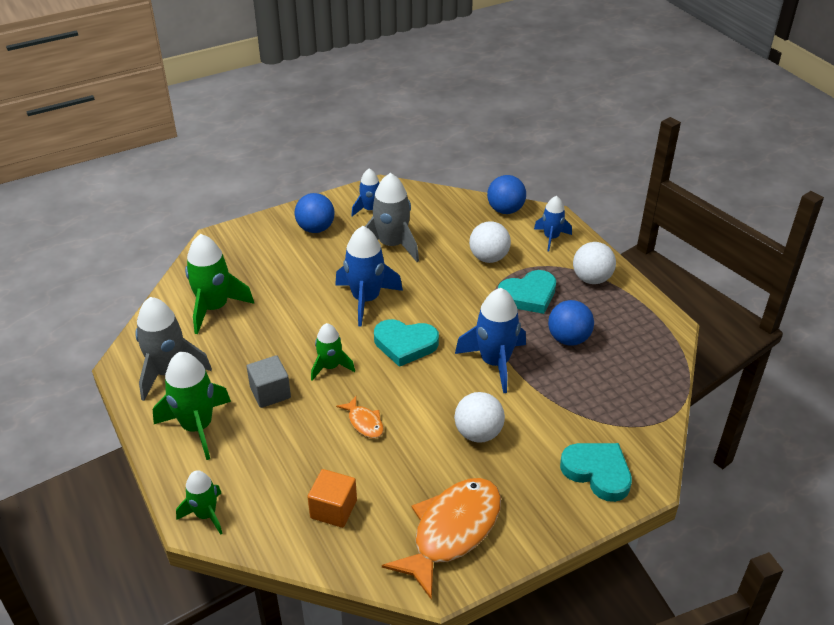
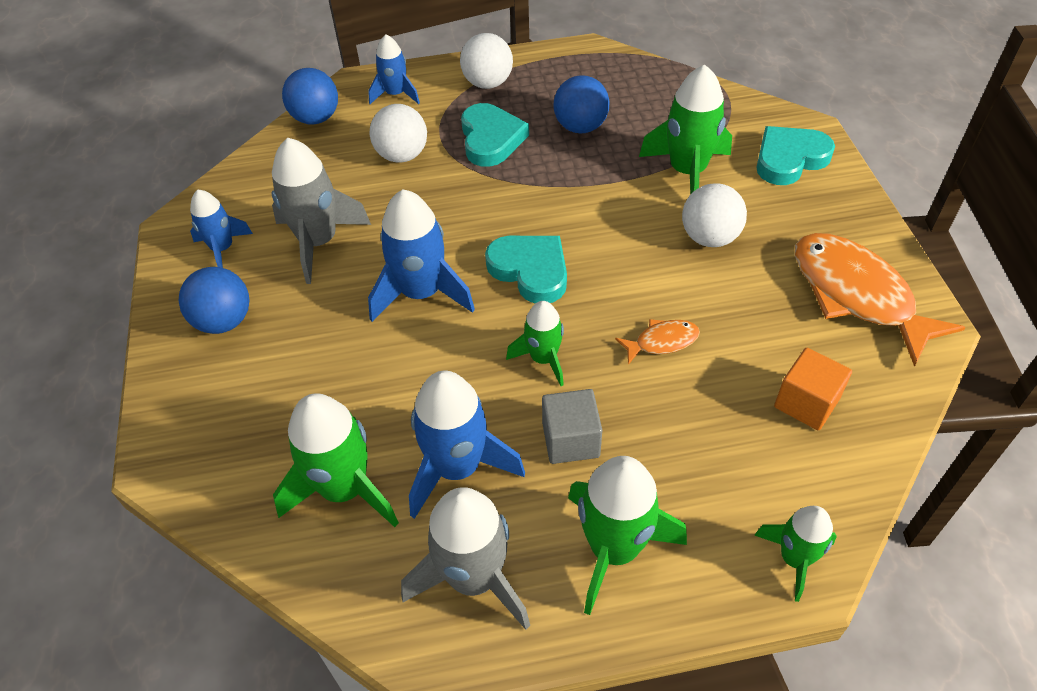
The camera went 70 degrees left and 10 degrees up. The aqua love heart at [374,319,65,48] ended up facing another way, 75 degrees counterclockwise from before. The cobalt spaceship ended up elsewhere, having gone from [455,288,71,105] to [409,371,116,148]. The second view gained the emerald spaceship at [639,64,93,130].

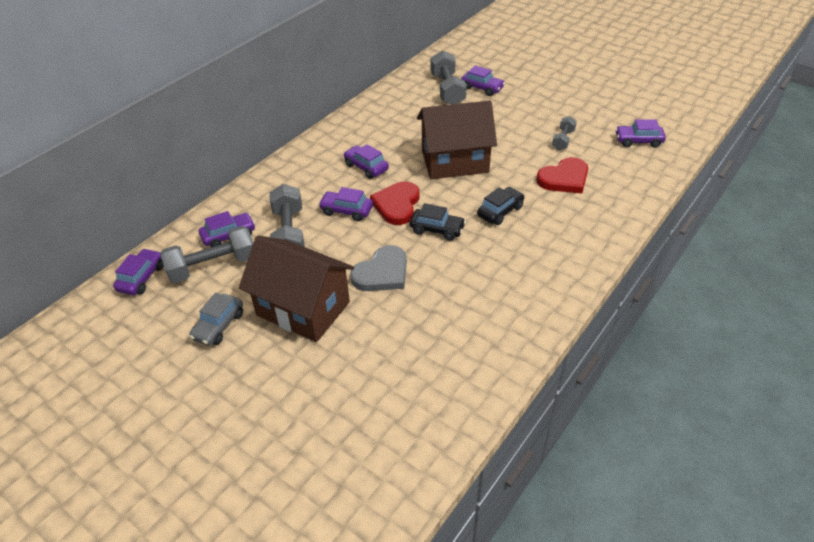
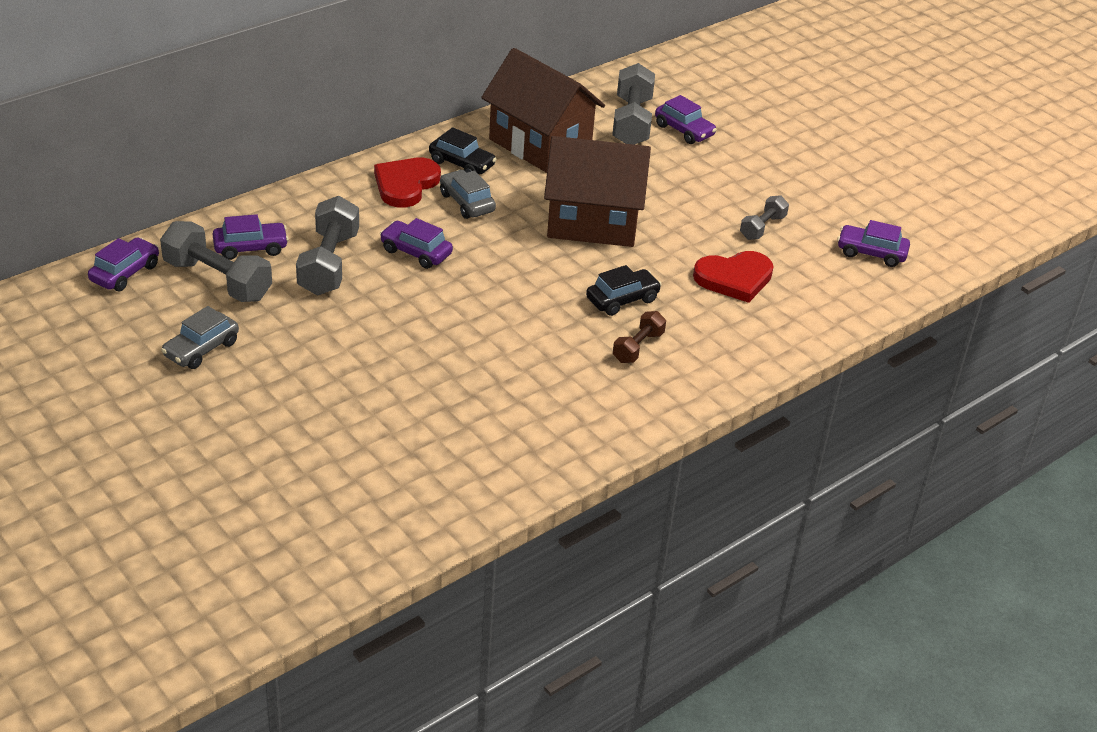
The camera went 10 degrees right and 5 degrees down. The grey dumbbell at [160,226,93,57] ended up facing another way, 45 degrees clockwise from before. The russet toy house ended up elsewhere, having gone from [239,236,115,106] to [481,48,124,125]. What was the violet automobile at [343,144,46,35] turned into the grey automobile at [440,170,56,49]. The second view lost the grey love heart at [350,245,57,46]. The scarlet love heart ended up elsewhere, having gone from [370,181,49,44] to [374,157,67,51]. The ebony automobile ended up elsewhere, having gone from [410,203,56,38] to [429,127,68,47]. The second view gained the russet dumbbell at [613,311,53,52].

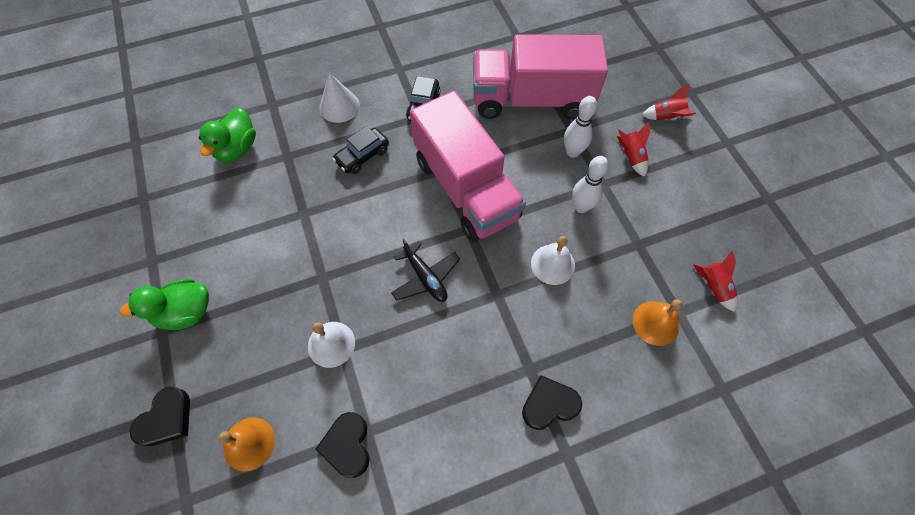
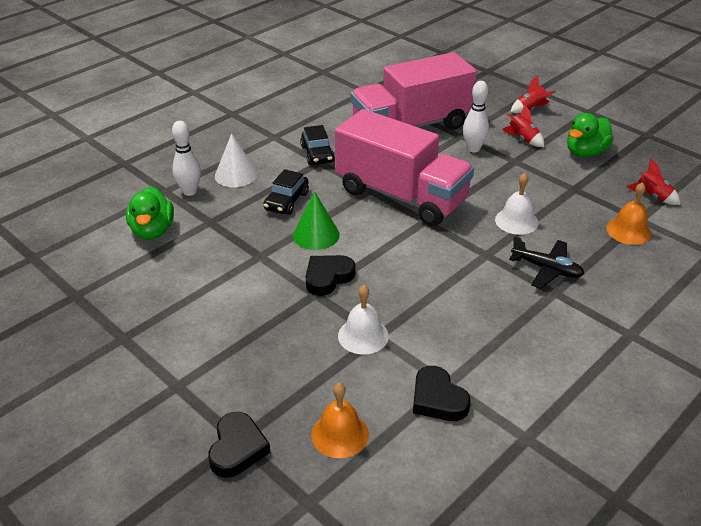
The camera went 25 degrees left and 25 degrees down. The emerald duck ended up elsewhere, having gone from [120,279,89,51] to [567,113,46,44]. The ebony plane ended up elsewhere, having gone from [391,239,69,63] to [509,236,75,53]. The ebony love heart ended up elsewhere, having gone from [522,375,60,55] to [306,255,50,41]. The pure white bowling pin ended up elsewhere, having gone from [572,156,37,57] to [172,121,29,75]. The second view gained the emerald solid cone at [293,192,47,58].

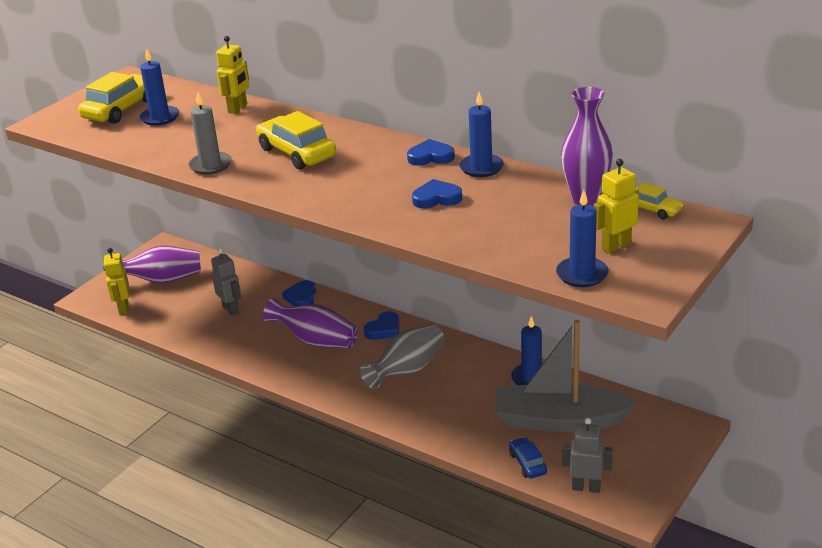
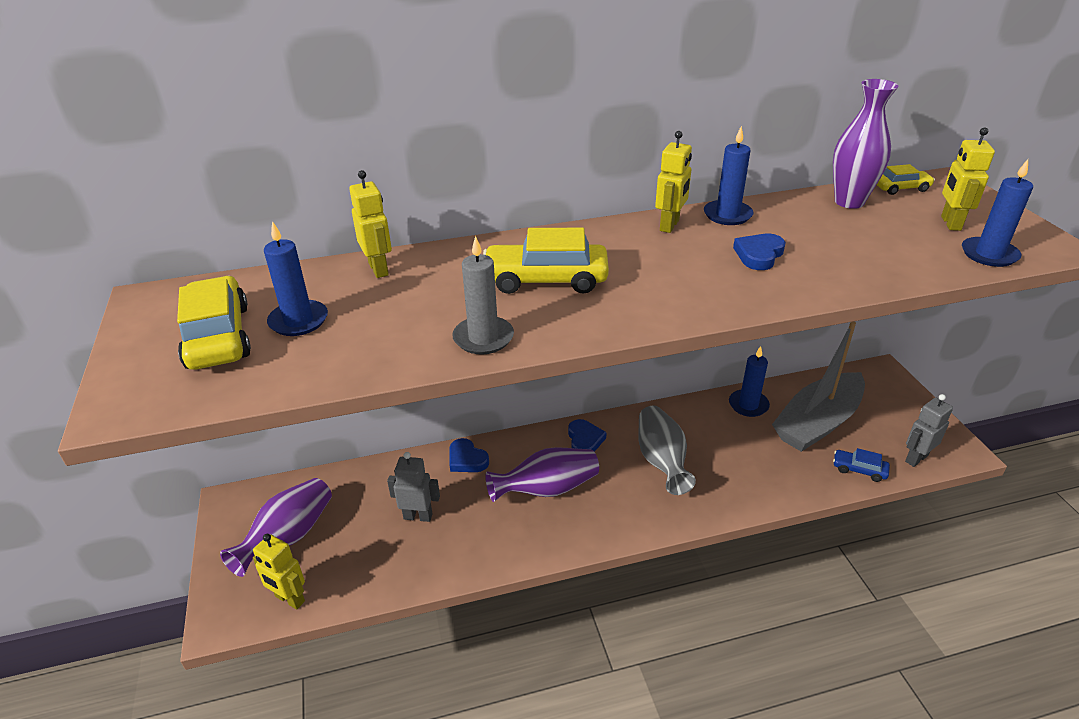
The camera went 50 degrees left and 5 degrees up. Where the cobalt love heart stood at [407,139,48,27], the bright yellow toy robot came to stand at [655,131,37,102].

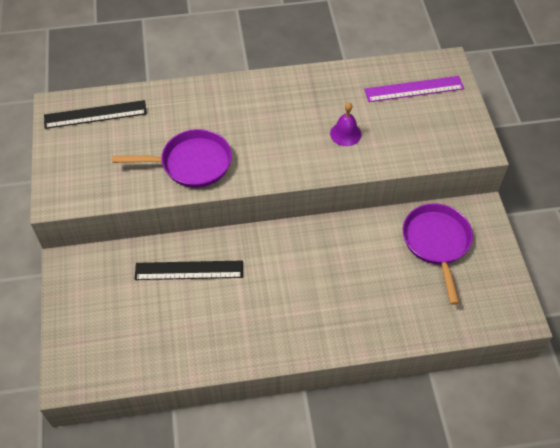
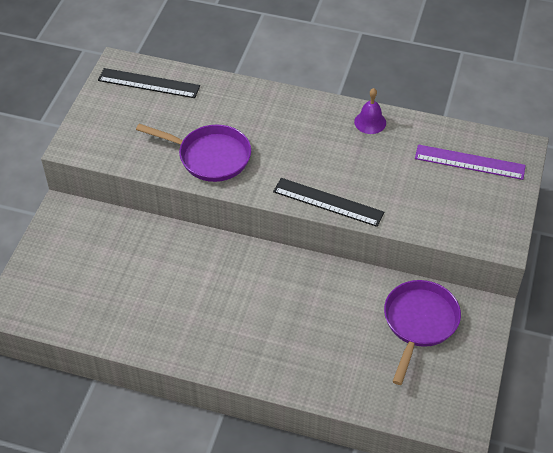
The camera went 25 degrees right and 5 degrees down. The ebony straightedge ended up elsewhere, having gone from [135,261,108,19] to [273,178,111,49]. The violet school bell ended up elsewhere, having gone from [330,103,31,43] to [354,88,32,46].

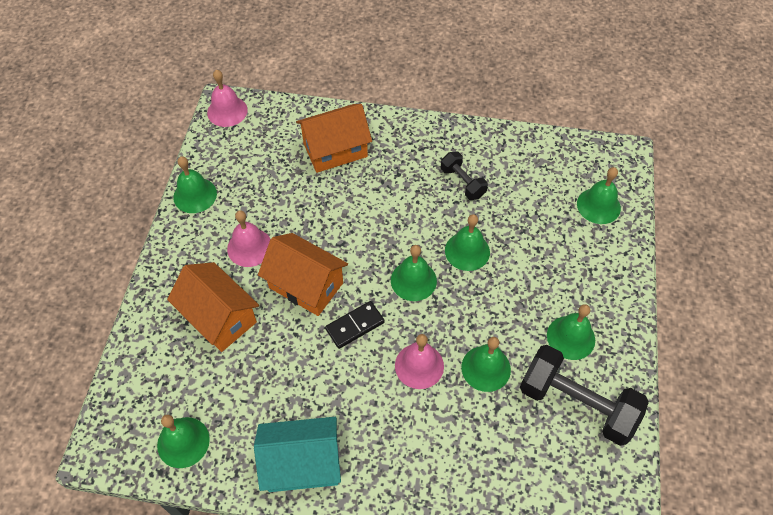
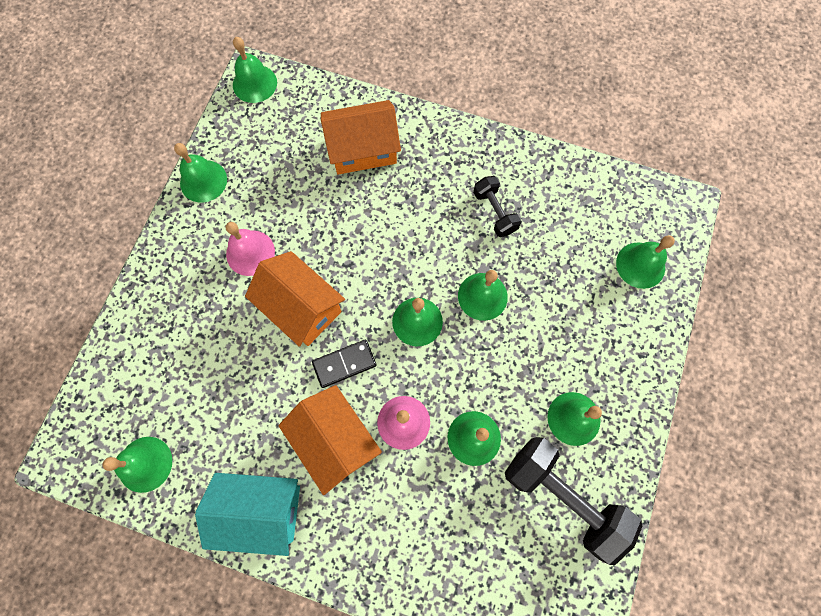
The camera went 10 degrees right and 15 degrees up. The orange-coloured toy house ended up elsewhere, having gone from [167,262,92,90] to [278,385,104,110]. What was the rosy school bell at [207,70,41,57] turned into the emerald school bell at [233,37,44,66].

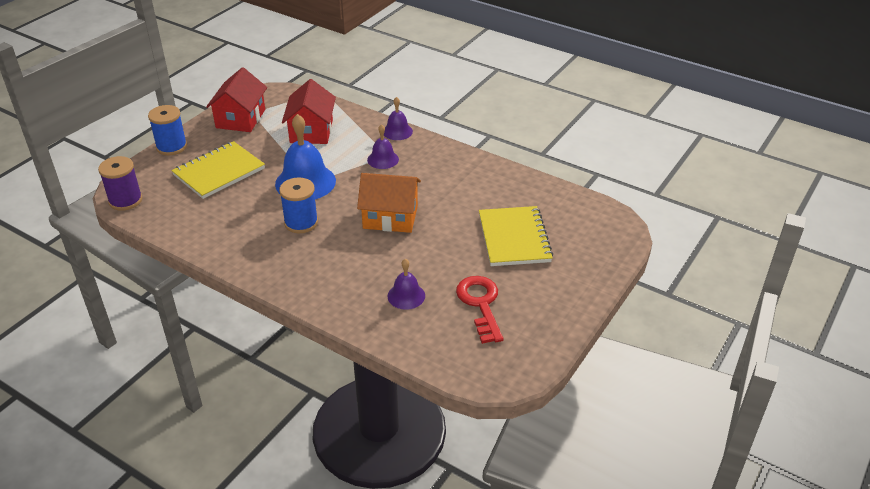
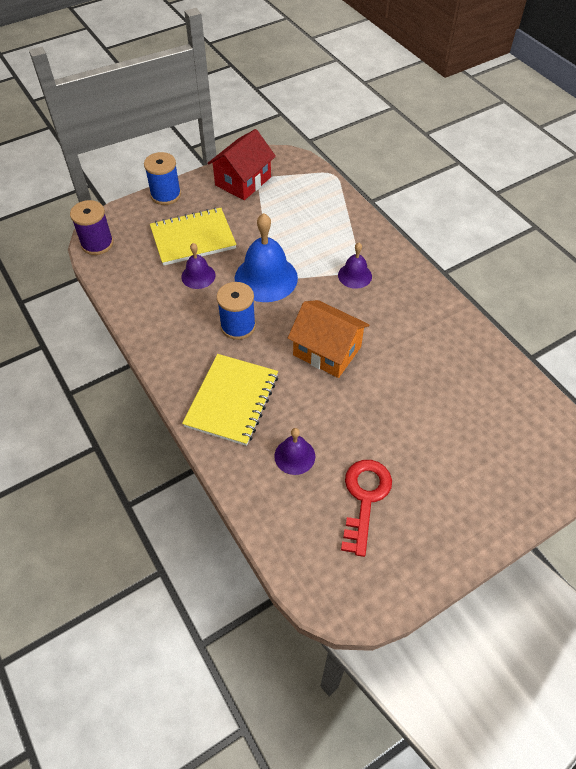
The camera went 25 degrees right and 15 degrees up. The second view lost the scarlet toy house at [282,79,54,65]. The violet school bell ended up elsewhere, having gone from [384,97,29,43] to [181,243,34,46]. The bright yellow notebook ended up elsewhere, having gone from [479,206,74,60] to [182,354,96,92].

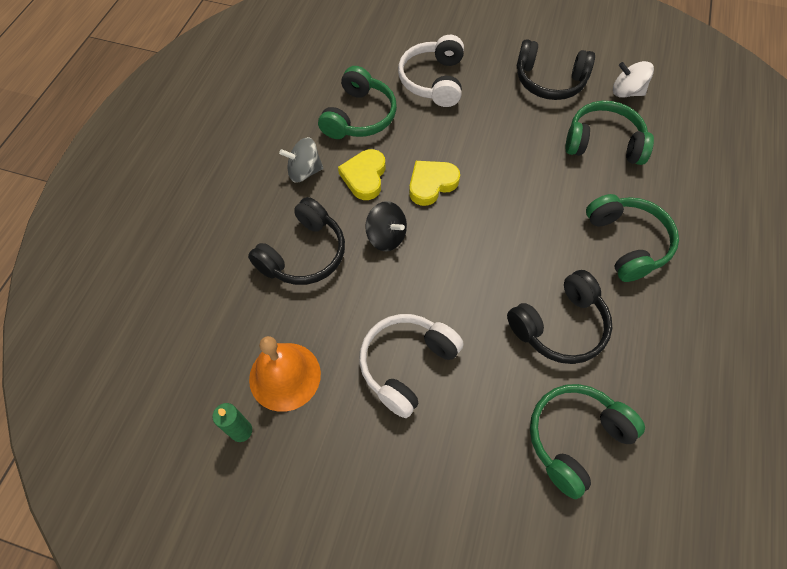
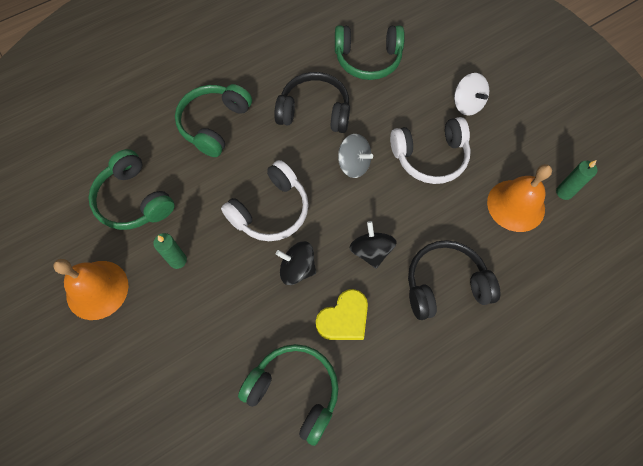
The camera went 140 degrees left and 5 degrees up. The grey toy top ended up elsewhere, having gone from [279,137,44,46] to [338,134,35,44]. The emerald headset at [318,66,79,73] ended up facing another way, 60 degrees clockwise from before. The pure white headset ended up elsewhere, having gone from [398,35,66,72] to [221,160,88,81]. Where the bright yellow love heart stood at [409,161,51,45], the ebony toy top came to stand at [276,241,40,44]. Where the ebony headset stood at [517,39,78,61], the orange-coloured school bell came to stand at [53,259,75,61]. The pure white toy top ended up elsewhere, having gone from [613,61,41,37] to [454,73,35,43]. The second view gained the emerald pillar candle at [153,233,34,36].

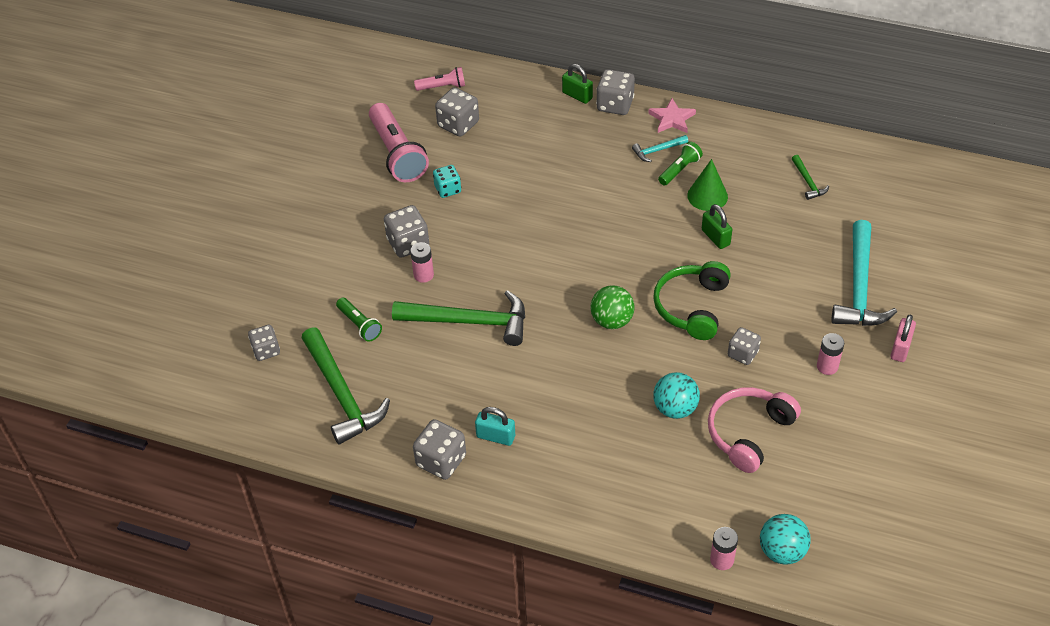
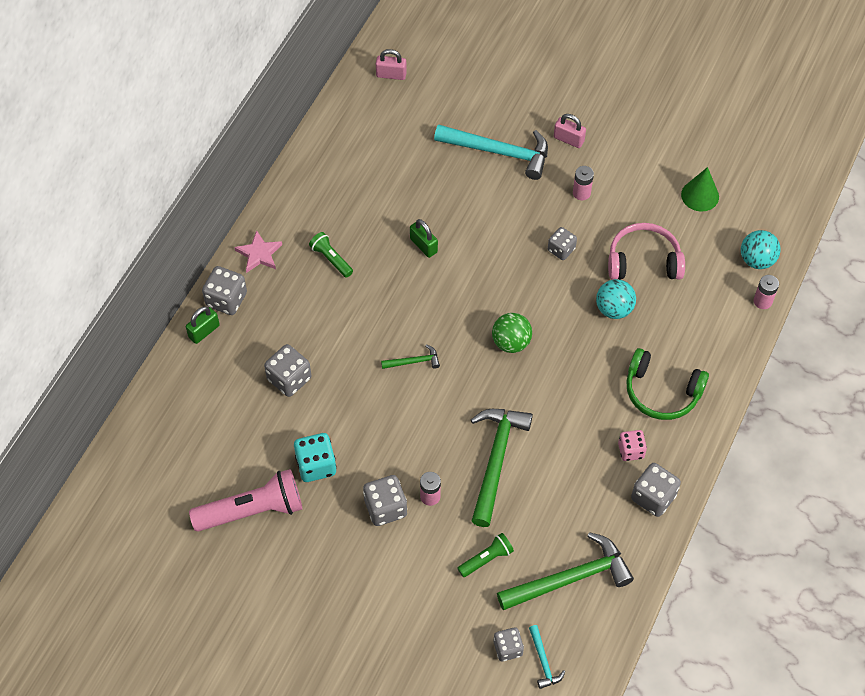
The camera went 85 degrees left and 10 degrees up. The second view lost the rosy flashlight at [414,67,51,24]. The size of the aqua die at [433,165,28,33] changed by a factor of 1.51. The grey die ended up elsewhere, having gone from [435,87,44,50] to [264,344,47,53]. Where the aqua lock stood at [475,407,40,39], the rosy die came to stand at [618,430,29,31]. The aqua carpenter's hammer ended up elsewhere, having gone from [632,135,56,27] to [529,625,36,64]. The emerald headset ended up elsewhere, having gone from [653,261,78,79] to [626,348,83,72]. The emerald solid cone ended up elsewhere, having gone from [687,159,41,52] to [681,167,38,44]. The emerald lock at [702,204,30,45] ended up facing another way, 75 degrees clockwise from before. The rosy headset at [708,387,93,86] ended up facing another way, 135 degrees clockwise from before. The emerald carpenter's hammer ended up elsewhere, having gone from [792,155,37,45] to [381,344,59,25]. The second view gained the rosy lock at [376,49,31,31].

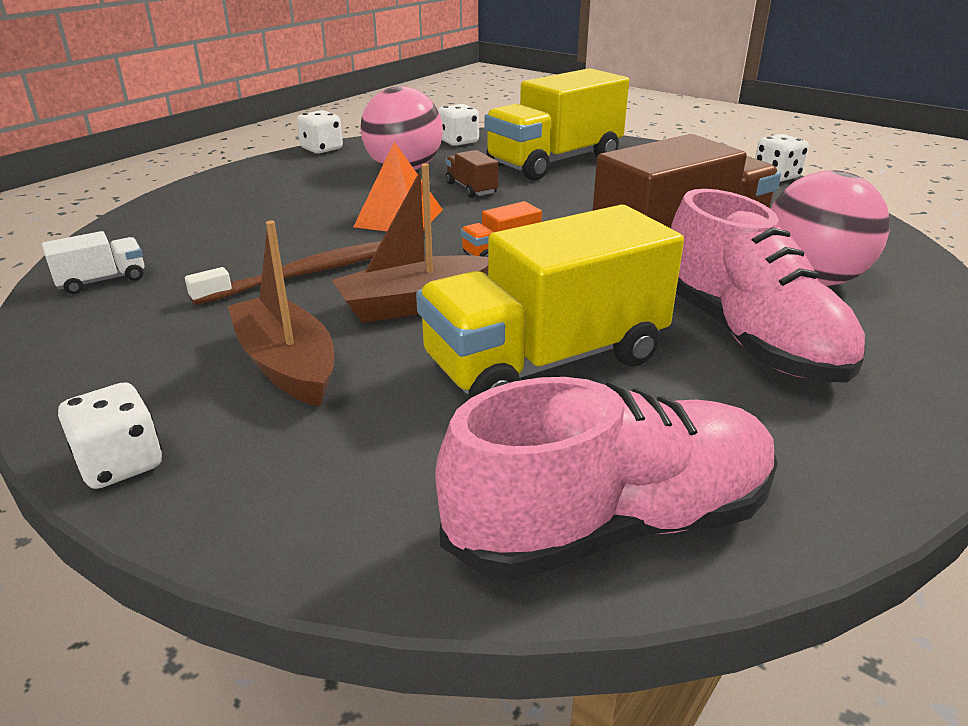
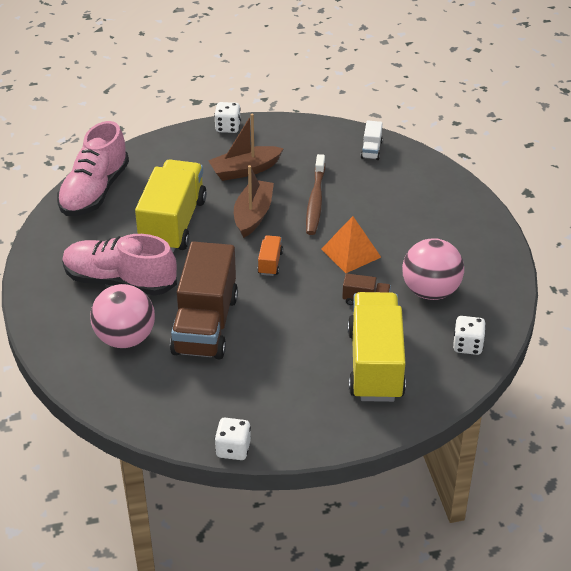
The camera went 130 degrees right and 10 degrees up. The russet toy boat at [228,221,106,185] ended up facing another way, 150 degrees clockwise from before. The second view lost the pure white die at [297,110,46,44].

